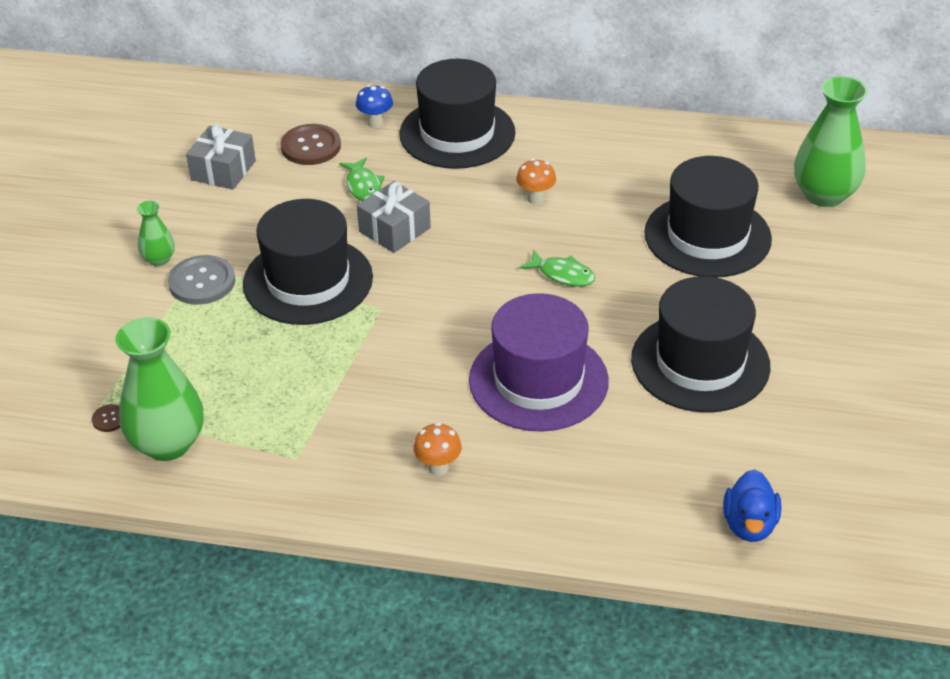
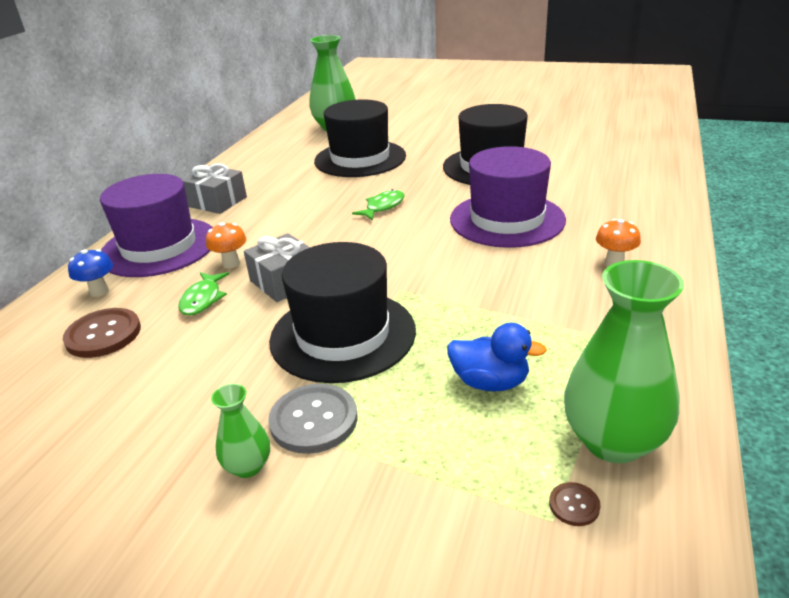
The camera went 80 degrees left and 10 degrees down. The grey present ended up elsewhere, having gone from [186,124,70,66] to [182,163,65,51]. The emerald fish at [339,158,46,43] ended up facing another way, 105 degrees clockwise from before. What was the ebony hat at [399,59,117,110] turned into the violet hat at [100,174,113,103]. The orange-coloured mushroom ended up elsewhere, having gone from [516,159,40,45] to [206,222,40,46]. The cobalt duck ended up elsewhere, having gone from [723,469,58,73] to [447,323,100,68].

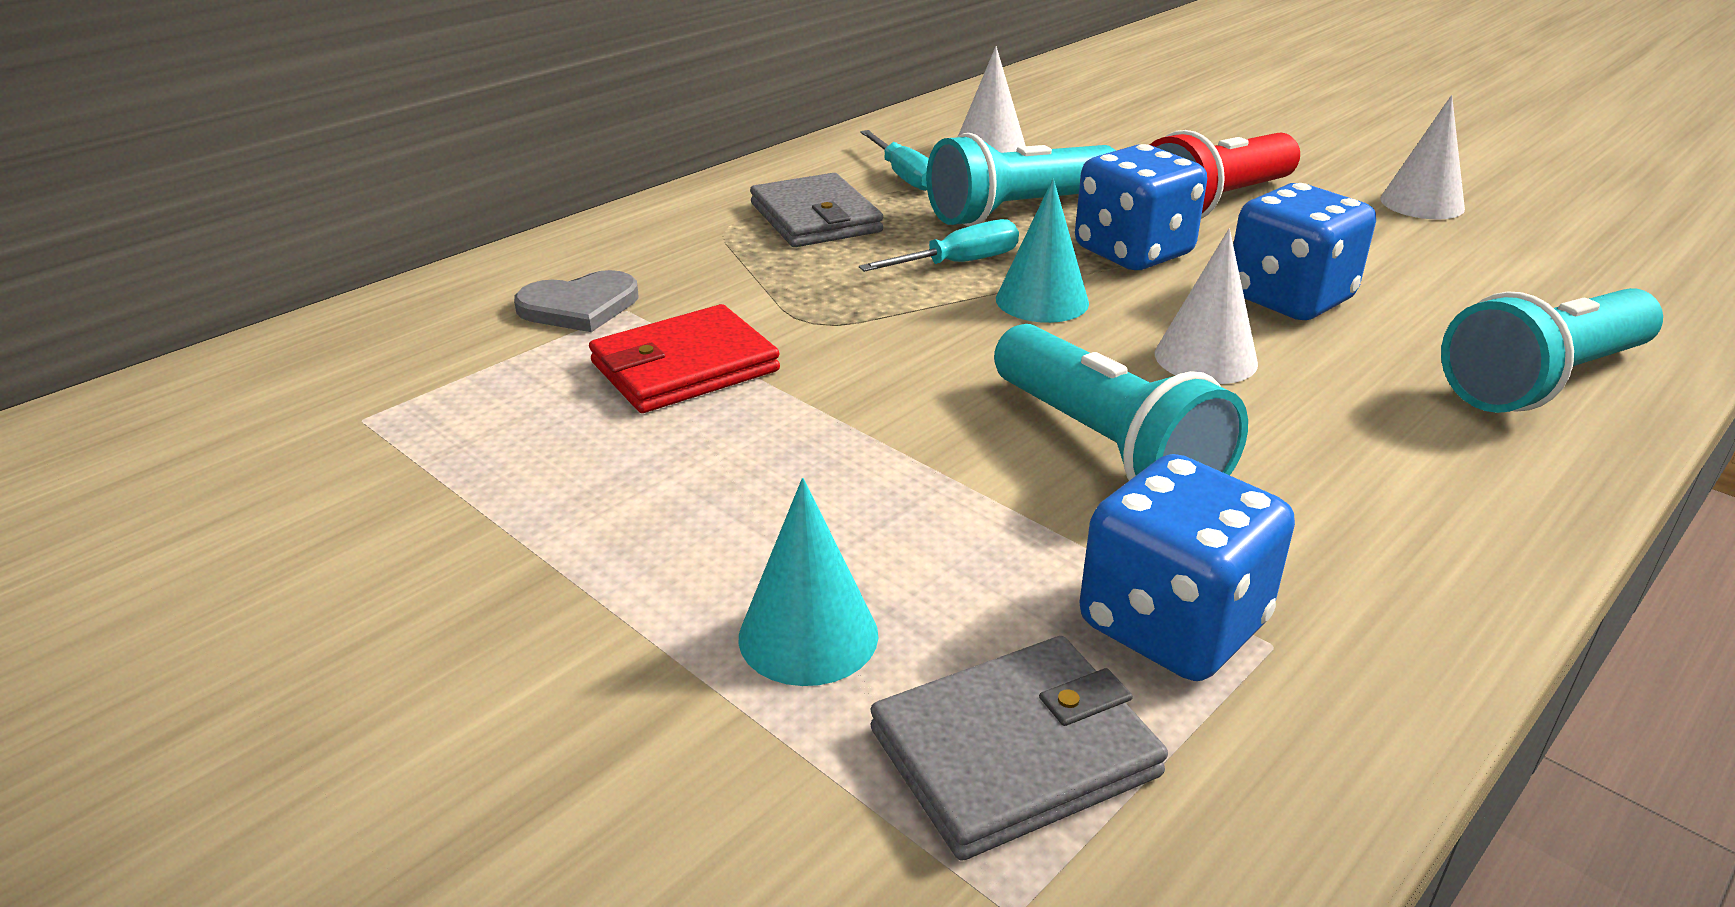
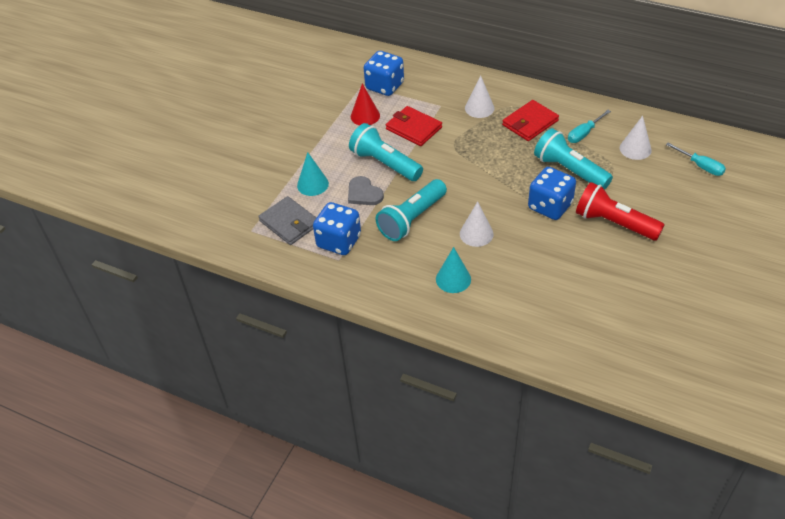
The camera went 75 degrees right and 15 degrees up. The grey love heart ended up elsewhere, having gone from [514,270,125,62] to [348,176,36,29]. What was the grey card wallet at [750,173,133,74] turned into the scarlet card wallet at [502,100,57,41]. The aqua flat screwdriver ended up elsewhere, having gone from [859,219,160,53] to [666,143,60,33]. The aqua solid cone ended up elsewhere, having gone from [996,179,93,144] to [436,247,35,46]. The cobalt die ended up elsewhere, having gone from [1233,183,143,137] to [364,51,40,45]. The pure white solid cone ended up elsewhere, having gone from [1380,95,85,125] to [465,75,29,43]. The aqua flashlight ended up elsewhere, having gone from [1441,288,222,125] to [349,123,74,58]. The second view gained the scarlet solid cone at [351,83,29,42].

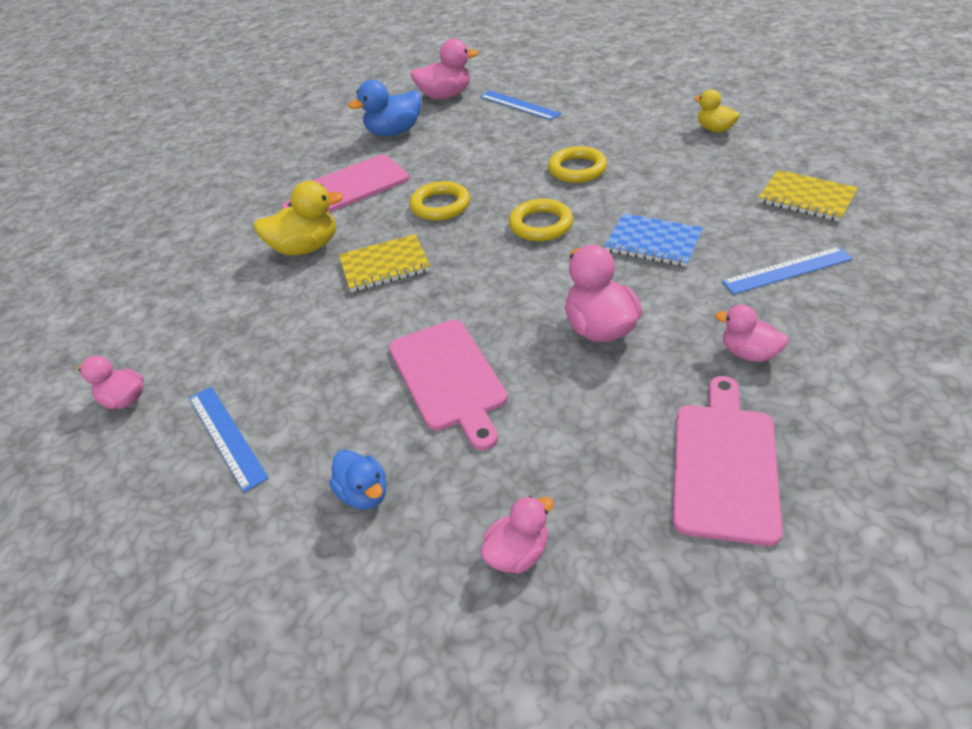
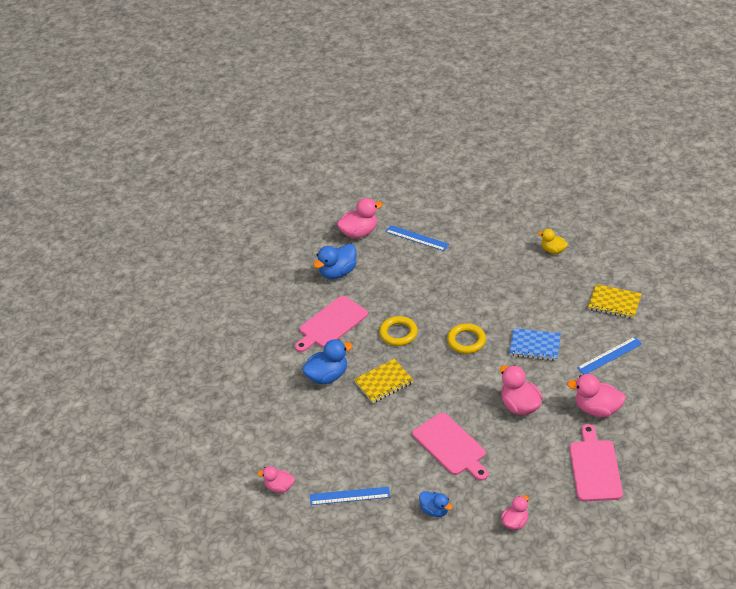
The camera went 15 degrees left and 0 degrees up. The cobalt straightedge at [189,386,80,106] ended up facing another way, 45 degrees counterclockwise from before. What was the bright yellow duck at [253,181,91,74] turned into the cobalt duck at [302,339,51,45]. The second view lost the bright yellow ring at [548,146,59,37]. The size of the rosy duck at [715,305,74,57] changed by a factor of 1.60.

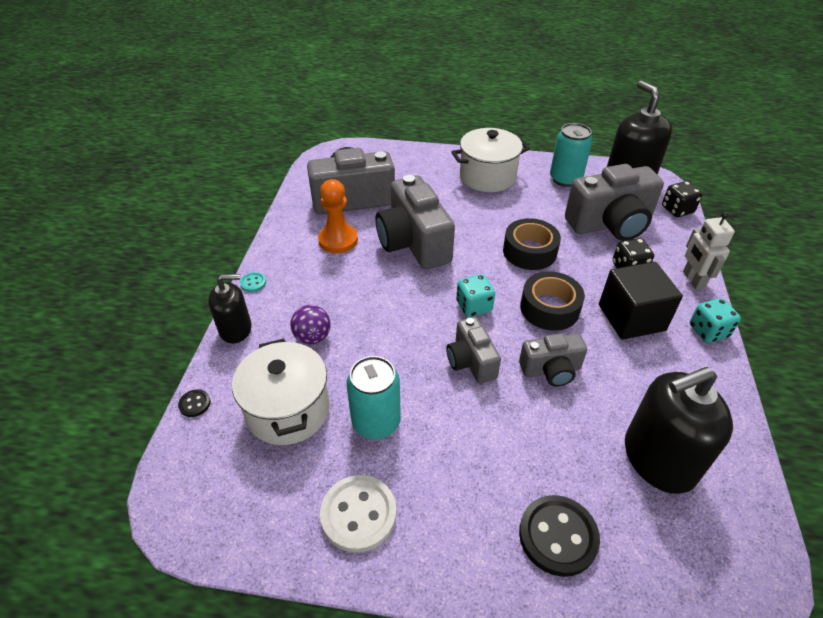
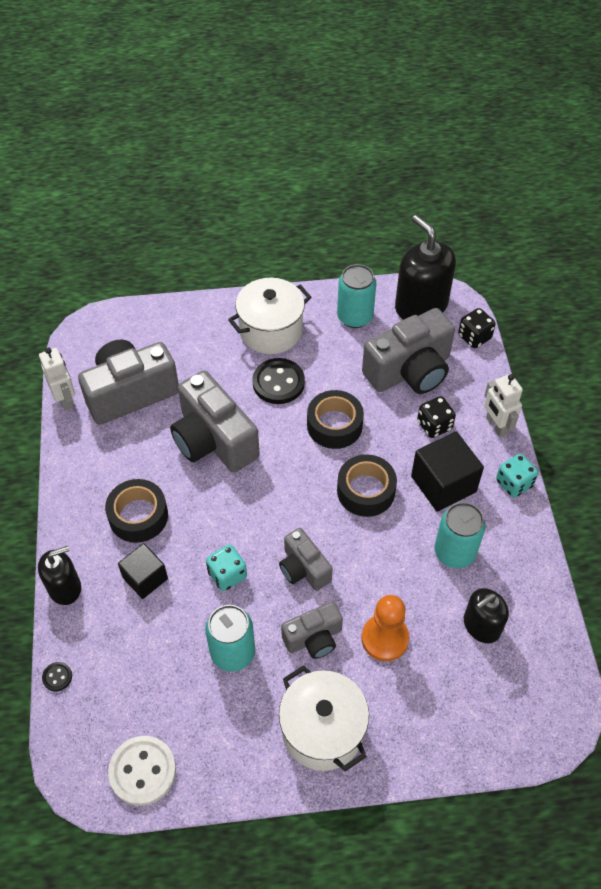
The camera went 15 degrees left and 10 degrees up. The pure white cooking pot ended up elsewhere, having gone from [232,339,98,106] to [279,665,90,107]. The second view lost the aqua shirt button at [240,272,26,20]. Where the violet ball stood at [290,305,41,39], the ebony block came to stand at [118,543,50,56]. The orange-coloured game pawn ended up elsewhere, having gone from [318,179,40,74] to [362,595,47,66]. The pure white shirt button ended up elsewhere, having gone from [320,475,77,78] to [108,736,68,70]. The aqua die ended up elsewhere, having gone from [456,274,39,43] to [206,545,41,46]. The grey camera ended up elsewhere, having gone from [519,333,68,54] to [281,602,62,57]. The ebony shirt button ended up elsewhere, having gone from [519,495,81,82] to [252,358,53,46]. The size of the ebony soap dispenser at [625,367,108,127] changed by a factor of 0.60. The second view gained the pure white toy robot at [39,347,36,64]. The second view gained the ebony sticky tape at [105,479,63,64]. The second view gained the aqua soda can at [434,502,52,66].

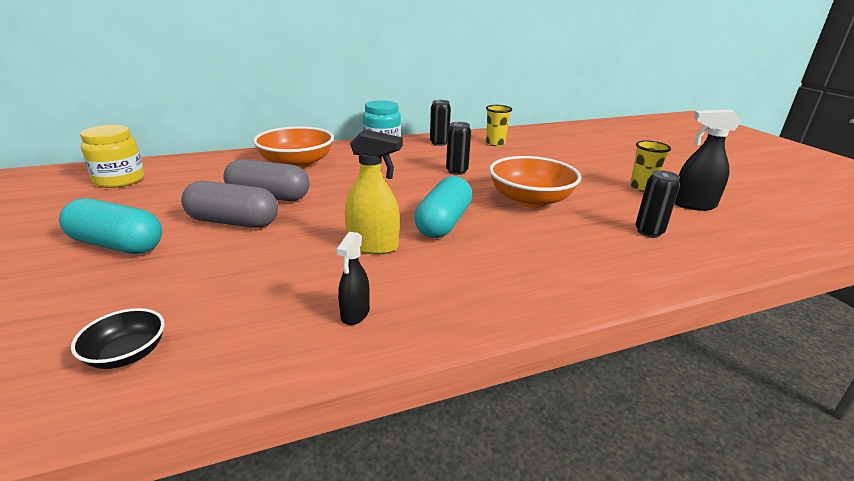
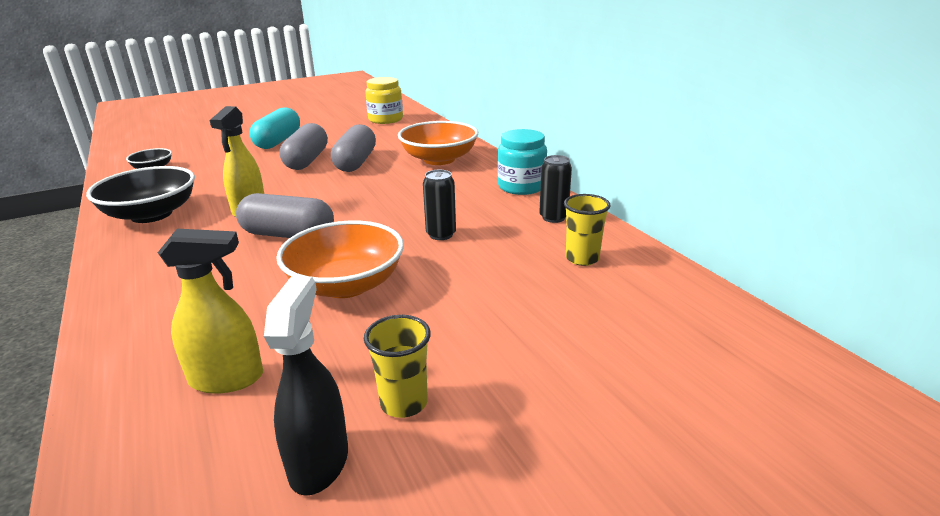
The camera went 85 degrees right and 0 degrees up. Where the ebony spray bottle stood at [336,232,34,93], the ebony serving bowl came to stand at [86,166,109,57]. What was the aqua pill shape at [414,176,58,62] turned into the grey pill shape at [236,193,98,45]. Where the ebony soda can stood at [635,170,45,67], the bright yellow spray bottle came to stand at [158,229,105,165].

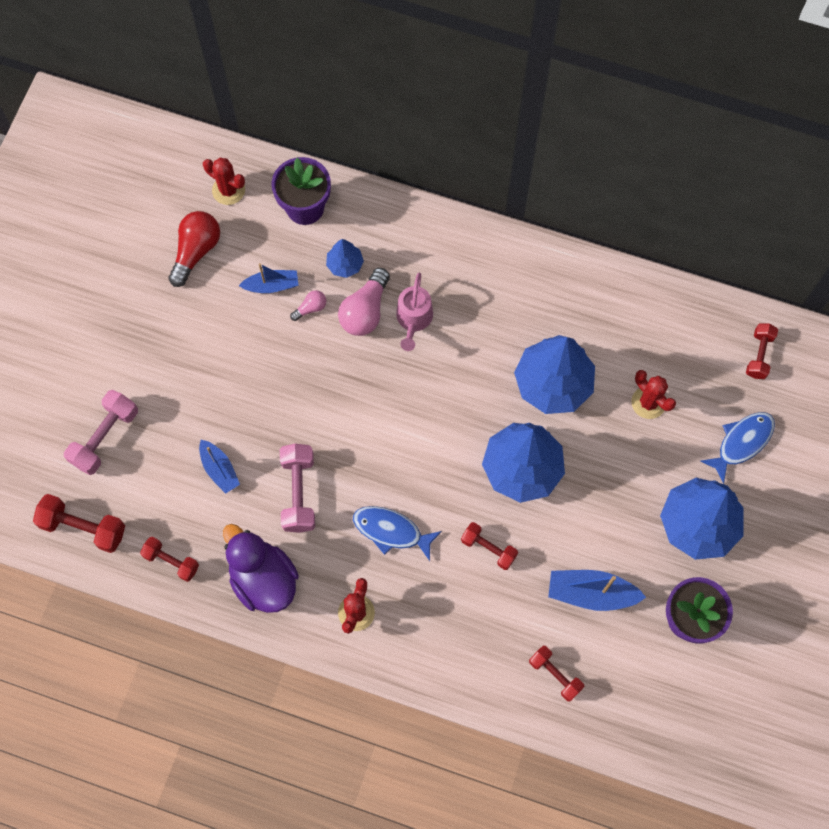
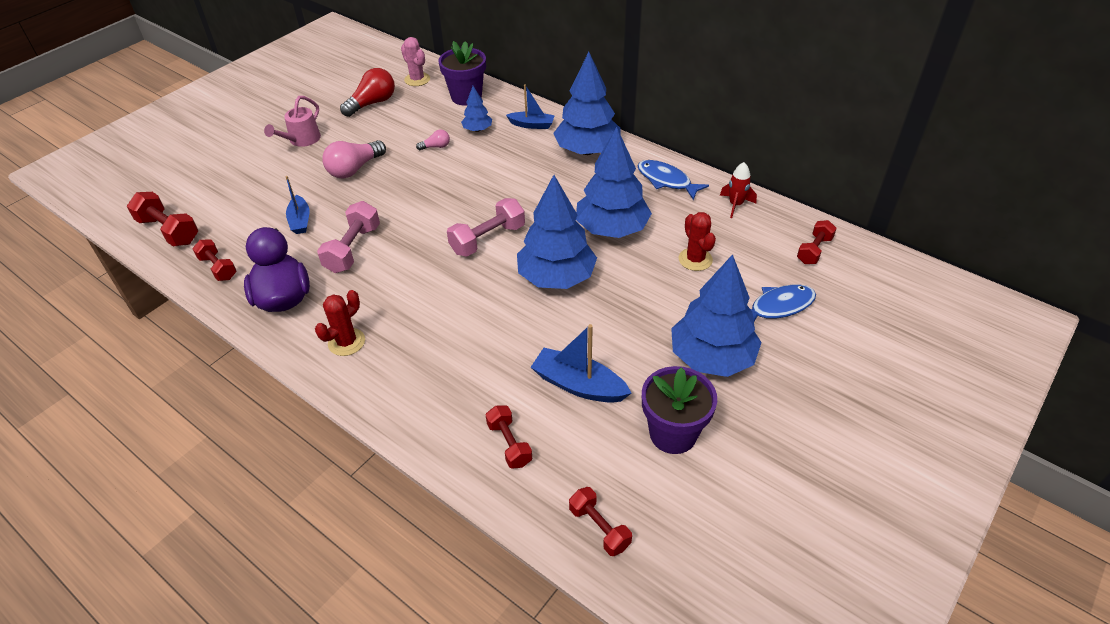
The camera went 20 degrees right and 25 degrees down. The rosy dumbbell ended up elsewhere, having gone from [64,390,74,85] to [447,198,78,59]. What was the scarlet cactus at [203,157,42,48] turned into the rosy cactus at [401,37,29,49]. The cobalt toy boat ended up elsewhere, having gone from [239,263,60,30] to [506,84,49,45]. The rosy bulb ended up elsewhere, having gone from [338,268,52,68] to [322,140,64,38]. The cobalt fish ended up elsewhere, having gone from [353,506,89,55] to [637,160,72,40]. The rosy watering can ended up elsewhere, having gone from [396,273,37,78] to [264,96,57,51]. The scarlet dumbbell ended up elsewhere, having gone from [461,522,57,48] to [569,487,63,69]. The second view gained the cobalt tree at [553,52,68,103]. The second view gained the scarlet spaceship at [720,162,37,56].

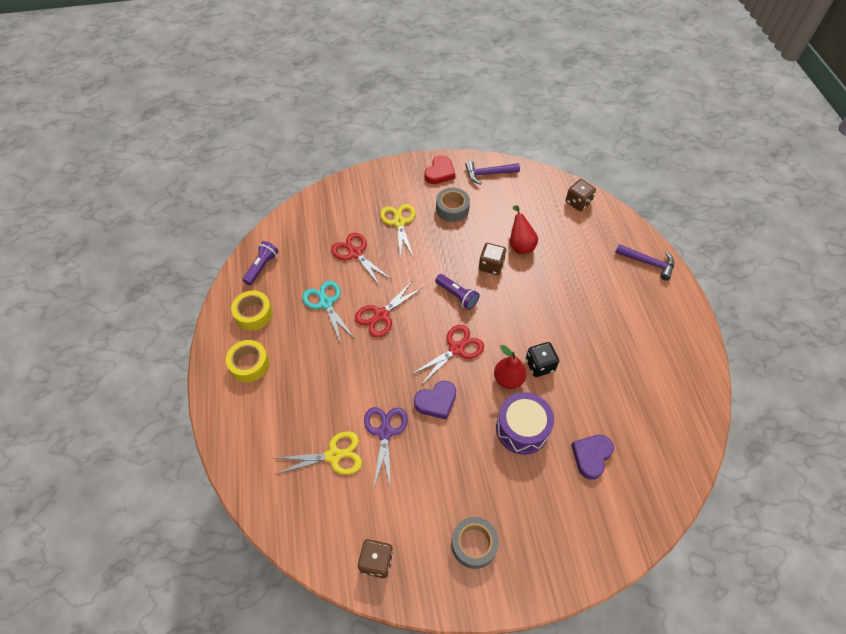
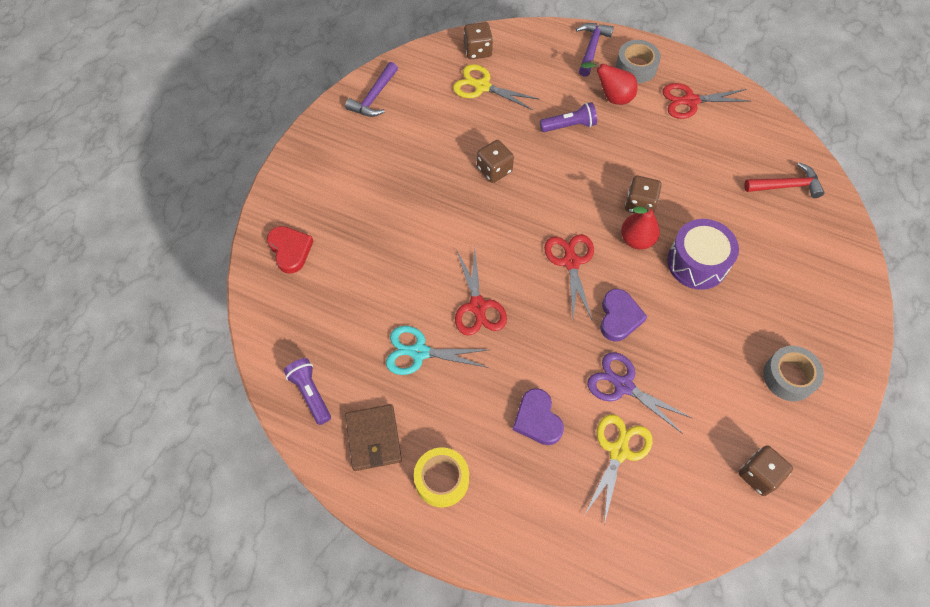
The camera went 55 degrees left and 5 degrees up. Where the bright yellow sticky tape stood at [231,291,42,39], the russet card wallet came to stand at [345,404,57,67]. The scarlet shears ended up elsewhere, having gone from [331,233,61,54] to [662,83,89,36]. The bright yellow shears ended up elsewhere, having gone from [380,204,36,54] to [453,64,87,46]. The scarlet love heart ended up elsewhere, having gone from [425,155,30,29] to [267,226,46,48]. The violet flashlight ended up elsewhere, having gone from [435,274,45,36] to [540,102,57,30]. The grey sticky tape ended up elsewhere, having gone from [436,187,34,35] to [616,40,45,43]. The scarlet pear fruit ended up elsewhere, having gone from [510,205,28,49] to [581,60,57,45]. What was the ebony die at [526,342,33,35] turned into the russet die at [625,176,37,37]. The violet love heart ended up elsewhere, having gone from [571,435,43,45] to [513,388,51,57]. The violet carpenter's hammer at [615,244,59,37] ended up facing another way, 45 degrees counterclockwise from before. The second view gained the scarlet carpenter's hammer at [744,162,80,36].

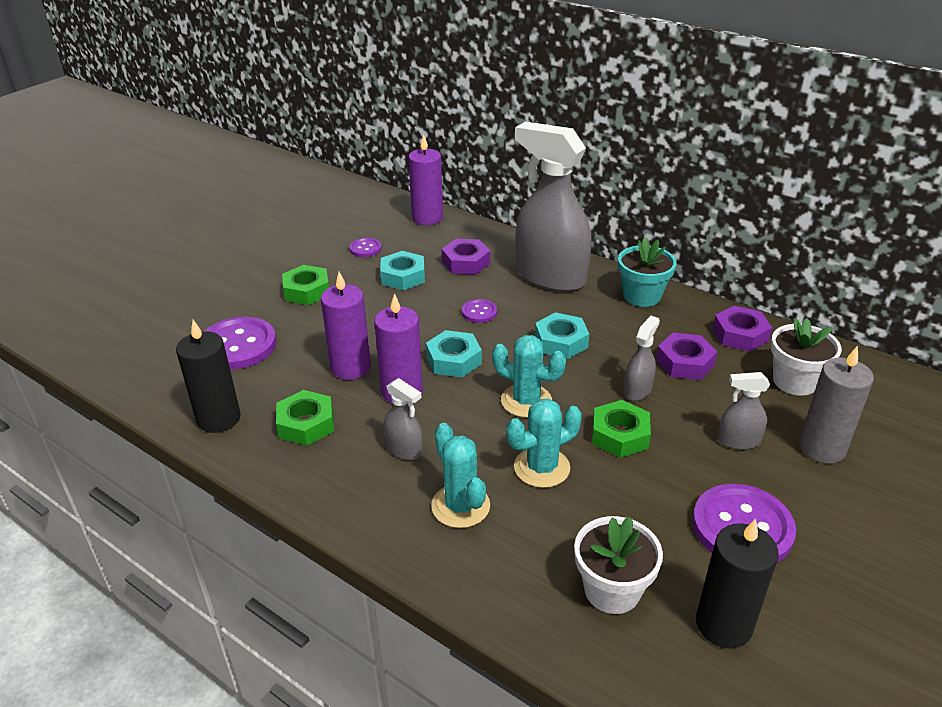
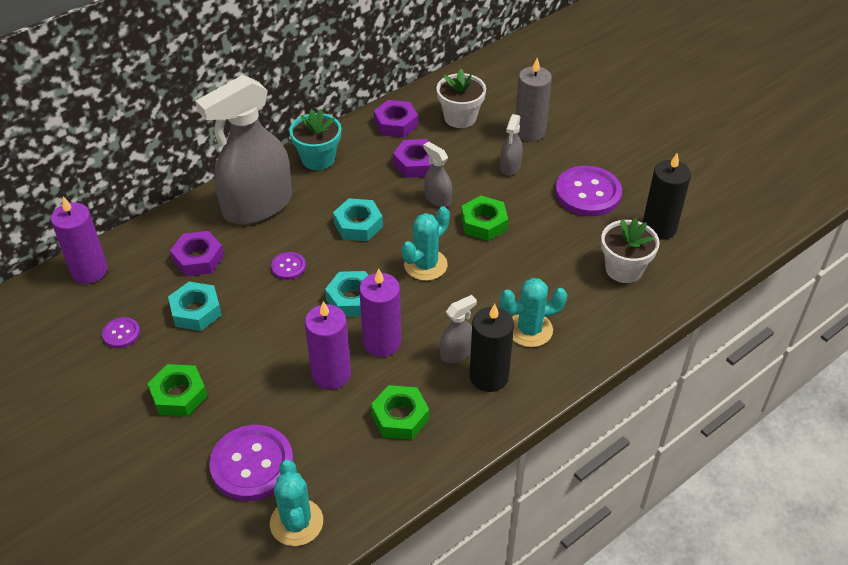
The camera went 75 degrees left and 10 degrees up. The ebony pillar candle ended up elsewhere, having gone from [176,320,65,113] to [470,304,44,88]. The aqua cactus ended up elsewhere, having gone from [506,398,76,90] to [270,460,53,86].

